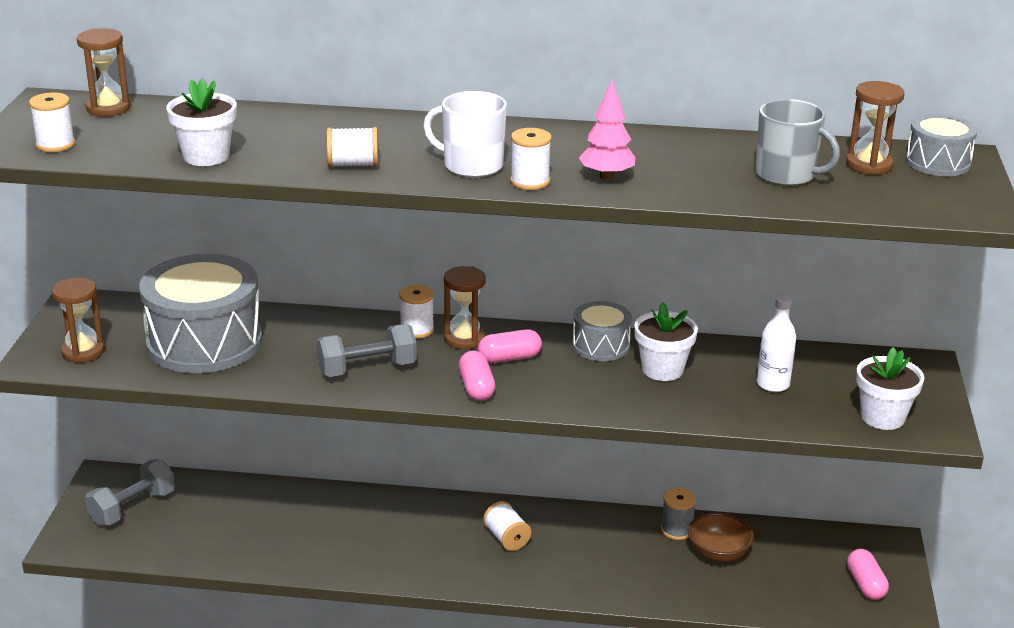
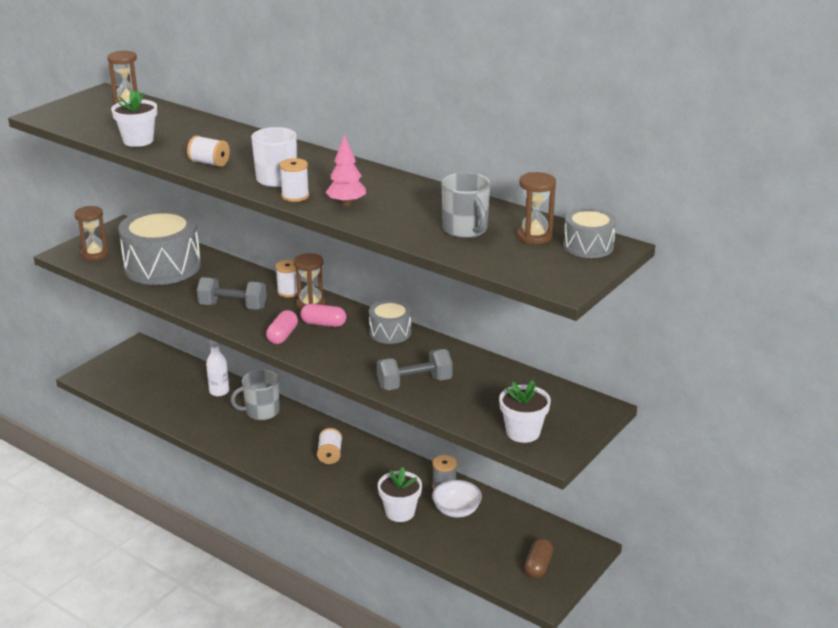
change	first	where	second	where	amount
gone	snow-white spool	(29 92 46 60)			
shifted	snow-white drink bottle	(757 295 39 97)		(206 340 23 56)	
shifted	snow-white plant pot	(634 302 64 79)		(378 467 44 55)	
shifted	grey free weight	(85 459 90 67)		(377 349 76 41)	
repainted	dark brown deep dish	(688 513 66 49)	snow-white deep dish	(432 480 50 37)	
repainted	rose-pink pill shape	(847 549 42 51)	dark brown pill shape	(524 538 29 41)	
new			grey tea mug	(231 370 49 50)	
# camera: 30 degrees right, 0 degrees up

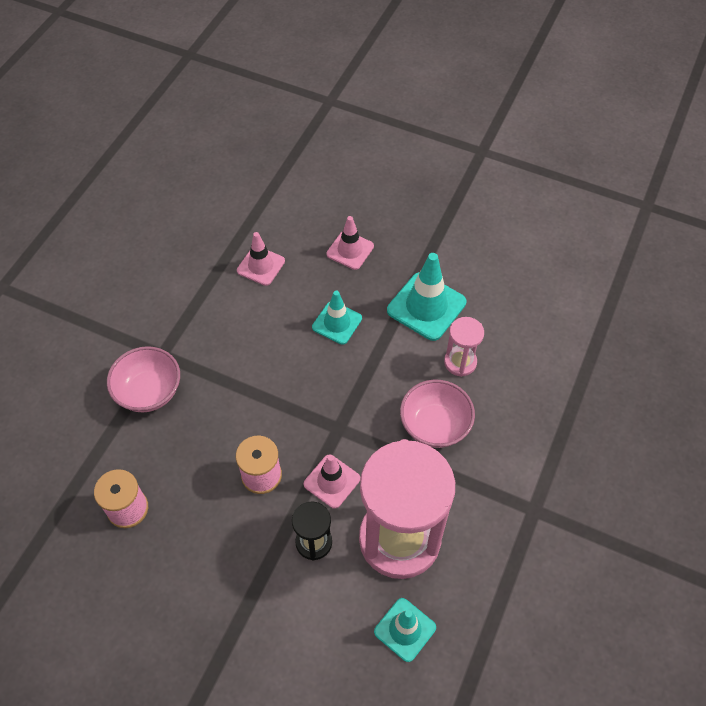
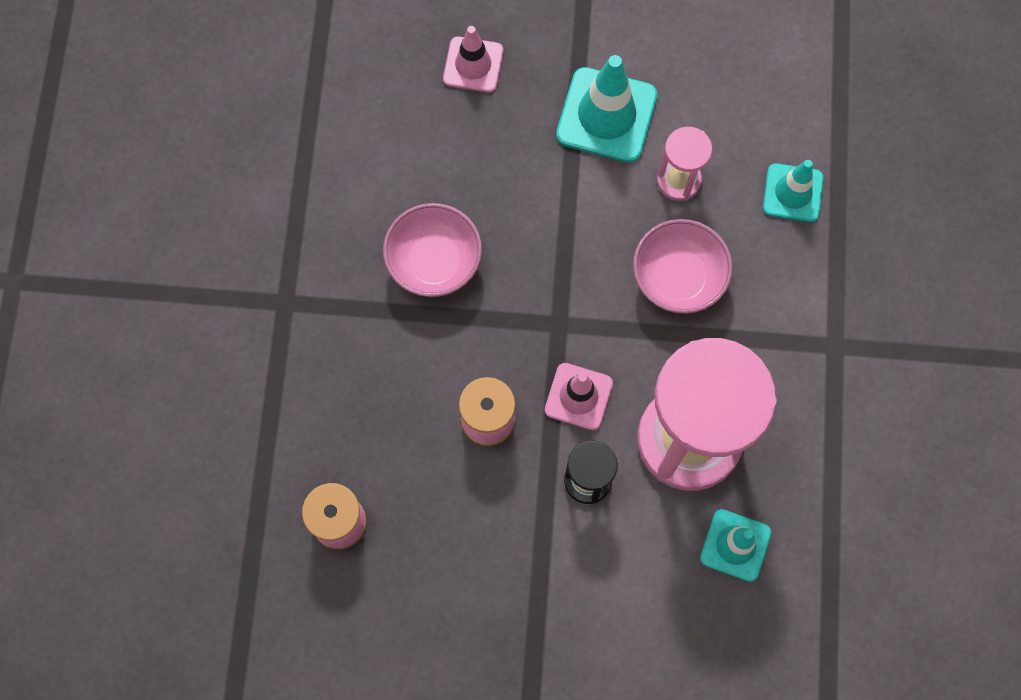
change	first	where	second	where	amount
gone	rose-pink road cone	(237 232 48 54)			
shifted	teal road cone	(312 291 50 54)		(763 160 60 62)	
shifted	rose-pink deep dish	(107 346 73 66)		(383 203 99 94)	
# camera: 20 degrees left, 15 degrees up

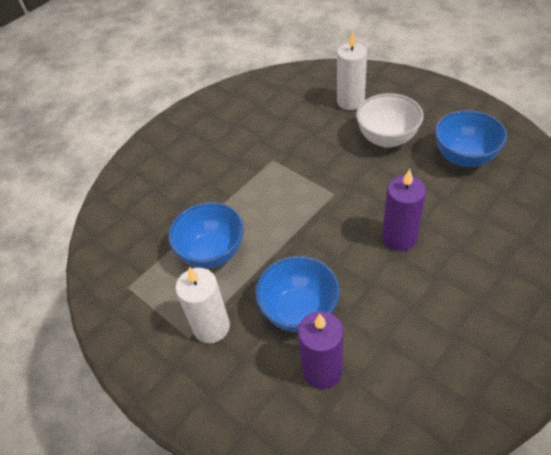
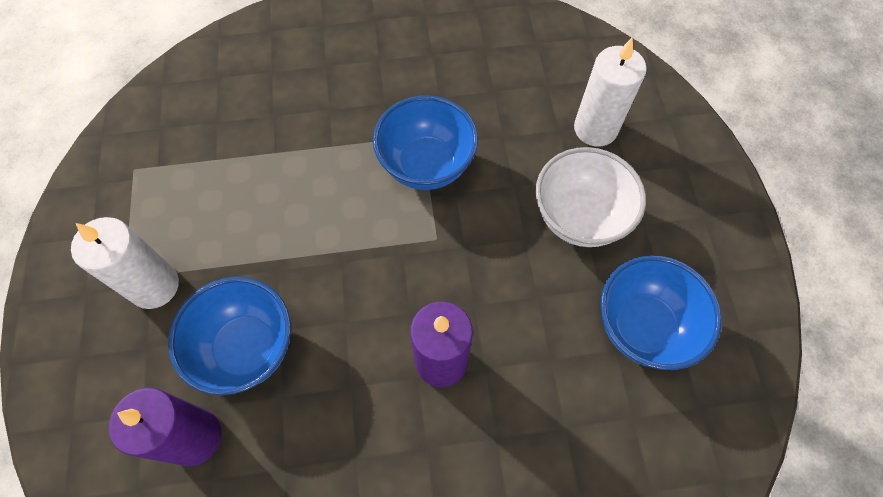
change	first	where	second	where	amount
shifted	cobalt deep dish	(168 202 76 67)		(373 95 105 95)	
# camera: 35 degrees right, 15 degrees up

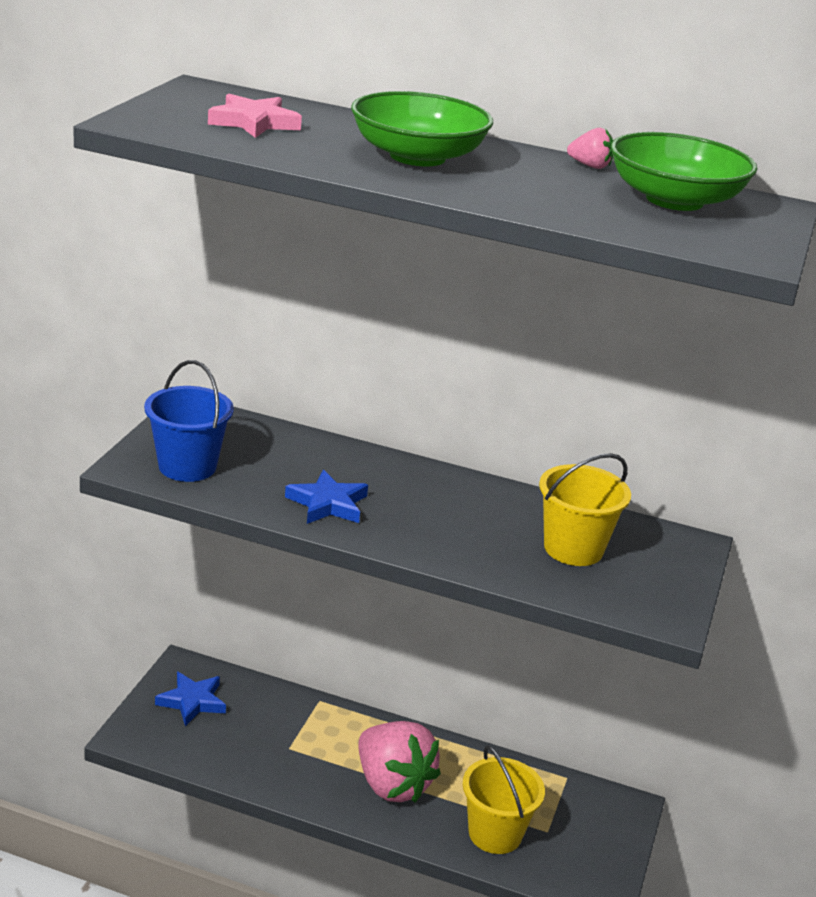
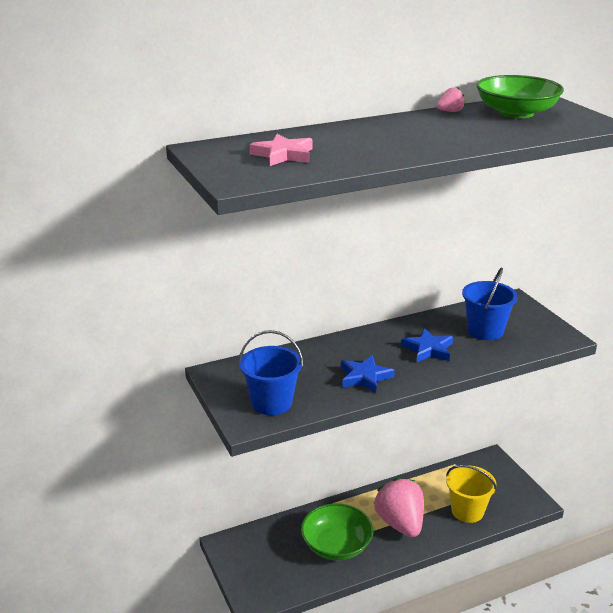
change	first	where	second	where	amount
shifted	leaf-green deep dish	(351 91 142 76)		(301 503 72 57)	
repainted	bright yellow bucket	(539 453 92 113)	cobalt bucket	(462 267 56 73)	
shifted	cobalt star	(155 672 71 54)		(401 328 52 34)	
rotated	rose-pink berry	(358 721 83 82)		(374 478 50 59)	120 degrees counterclockwise
# camera: 40 degrees left, 0 degrees up

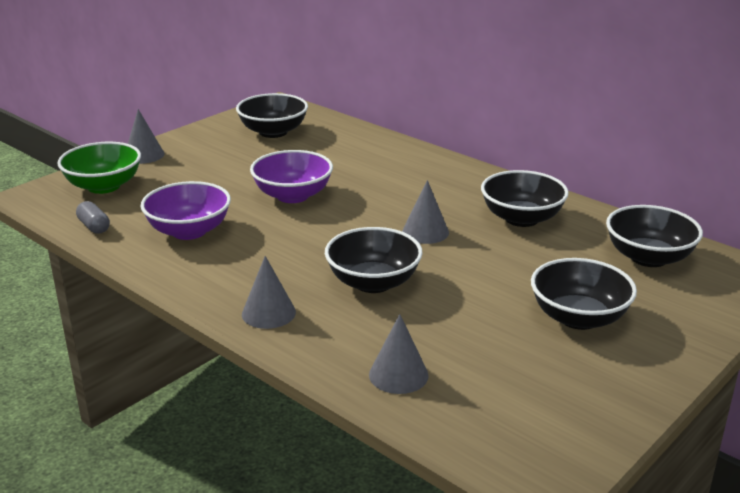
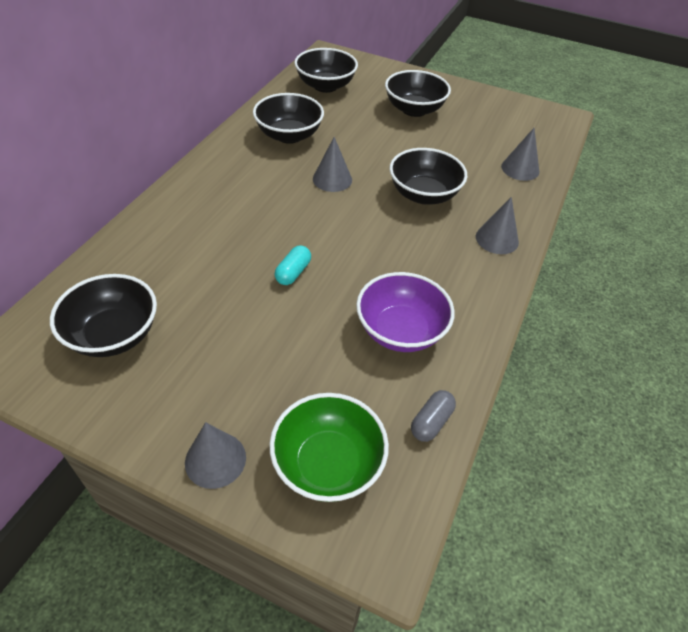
change	first	where	second	where	amount
swapped	purple deep dish	(250 150 83 53)	teal pill shape	(275 245 36 40)	
# camera: 110 degrees left, 20 degrees up

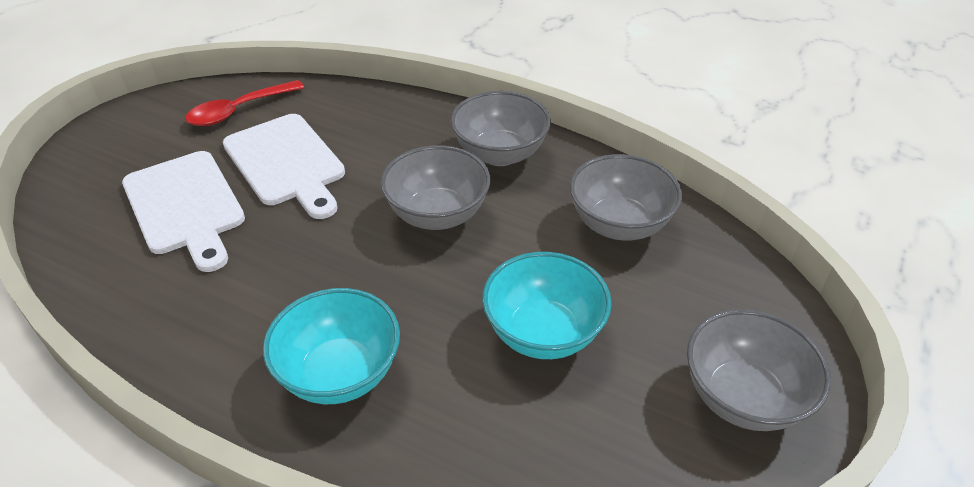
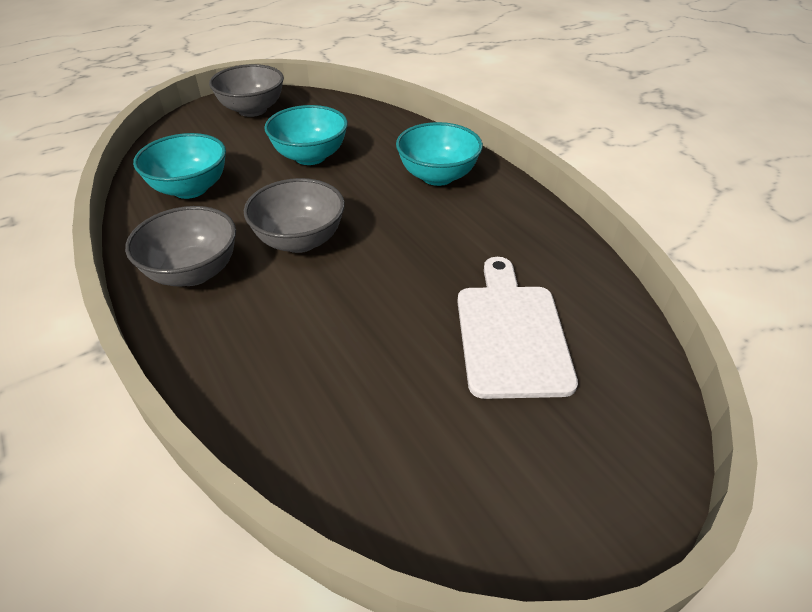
change	first	where	second	where	amount
gone	scarlet teaspoon	(185 80 119 46)			
gone	snow-white chopping board	(223 114 122 105)			
repainted	grey deep dish	(570 154 112 87)	teal deep dish	(133 133 93 66)	
# camera: 150 degrees left, 0 degrees up

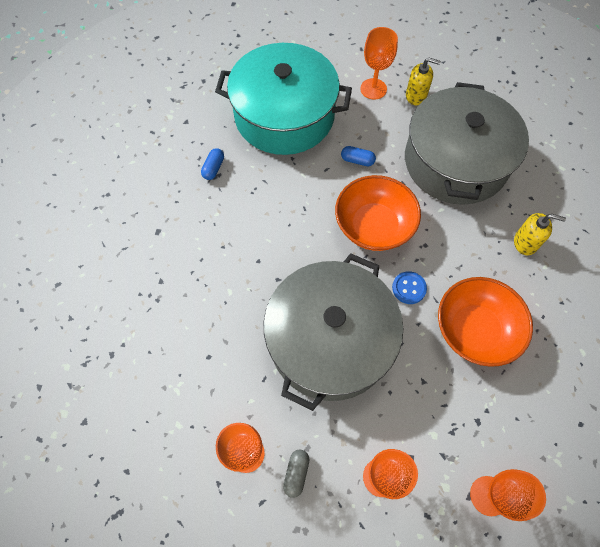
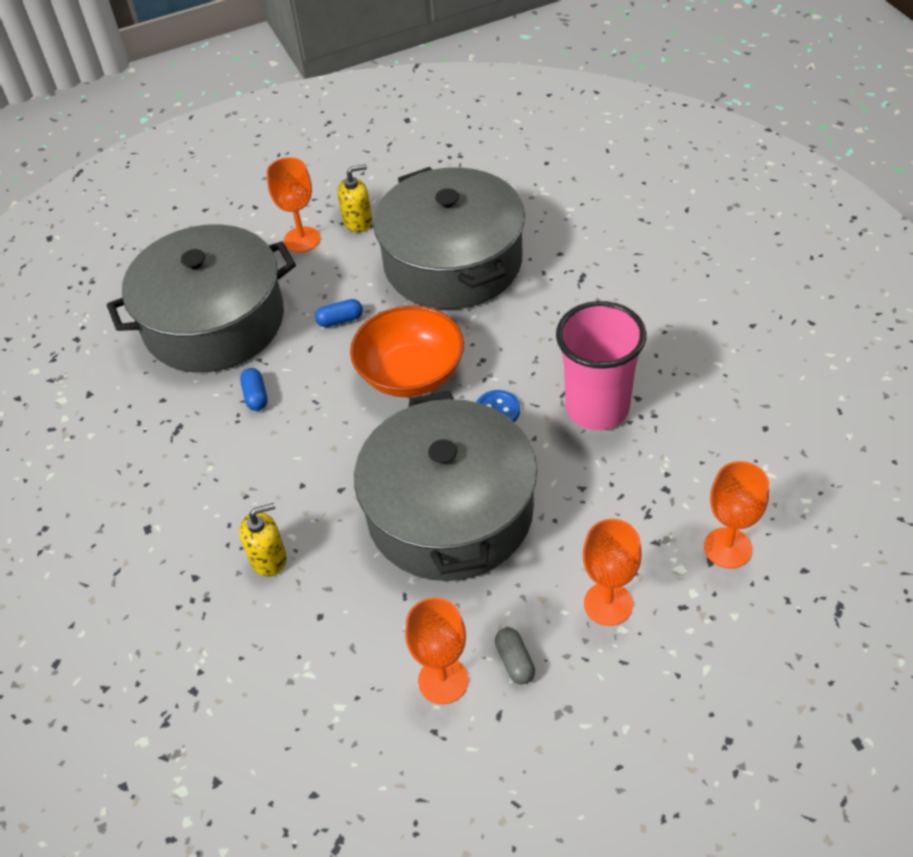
change	first	where	second	where	amount
repainted	teal pot	(215 43 137 112)	grey pot	(107 224 189 148)	
shifted	cobalt pill shape	(201 148 23 32)		(240 368 28 43)	
shifted	bright yellow soap dispenser	(514 213 52 42)		(239 503 47 74)	
swapped	orange-coloured deep dish	(438 277 95 90)	rose-pink cup	(556 301 90 129)	
# camera: 30 degrees left, 15 degrees down

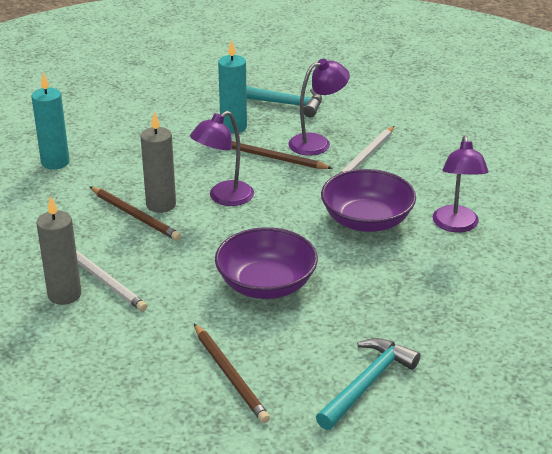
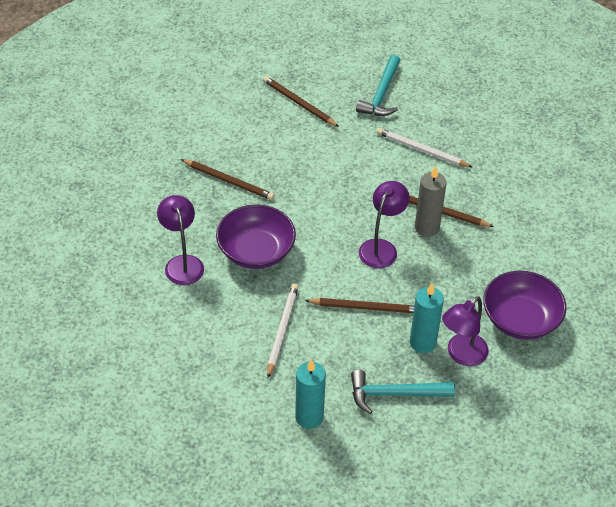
change	first	where	second	where	amount
shifted	purple reading lamp	(288 59 62 97)		(442 296 46 70)	
shifted	teal candle	(32 73 38 97)		(295 359 31 70)	
gone	grey candle	(36 196 45 109)			
shifted	purple deep dish	(215 227 103 72)		(483 271 83 69)	
shifted	teal claw hammer	(316 338 105 92)		(356 55 44 61)	
new			dark brown wooden pencil	(181 159 93 41)	
# camera: 160 degrees right, 15 degrees up

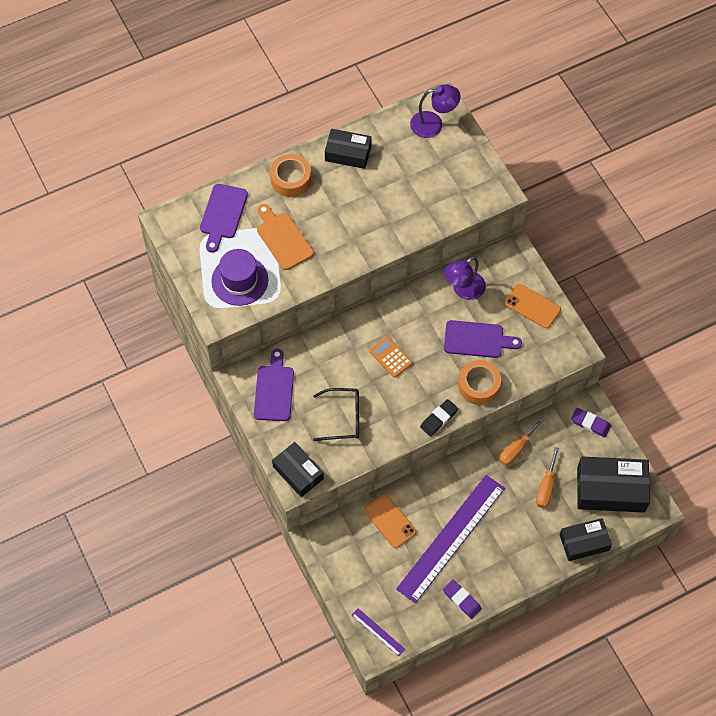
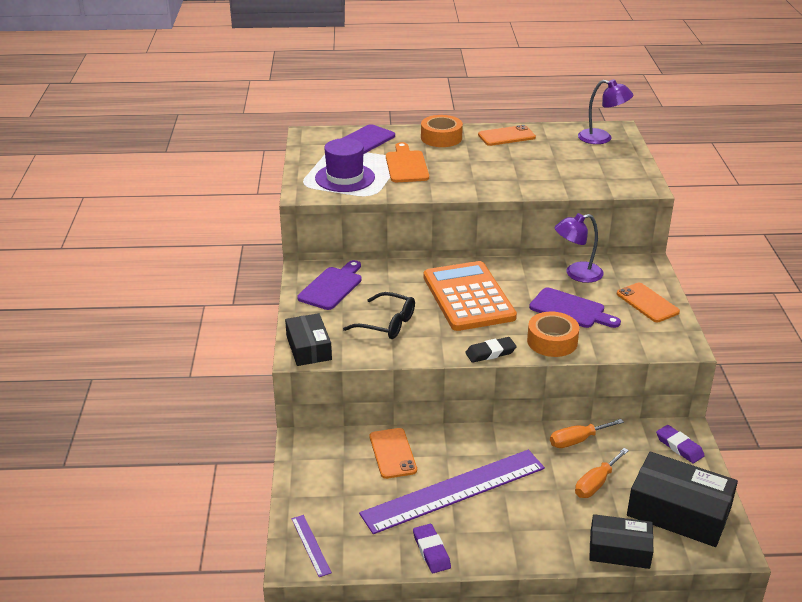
change	first	where	second	where	amount
swapped	black box	(325 129 47 40)	orange-coloured mobile phone	(478 125 58 21)	
scaled	orange-coloured adding machine	(370 337 43 41)		(424 261 93 70)	x2.29
# camera: 25 degrees right, 30 degrees down

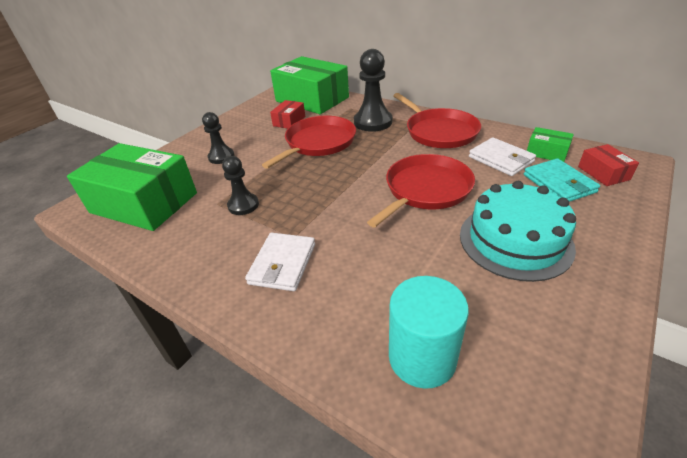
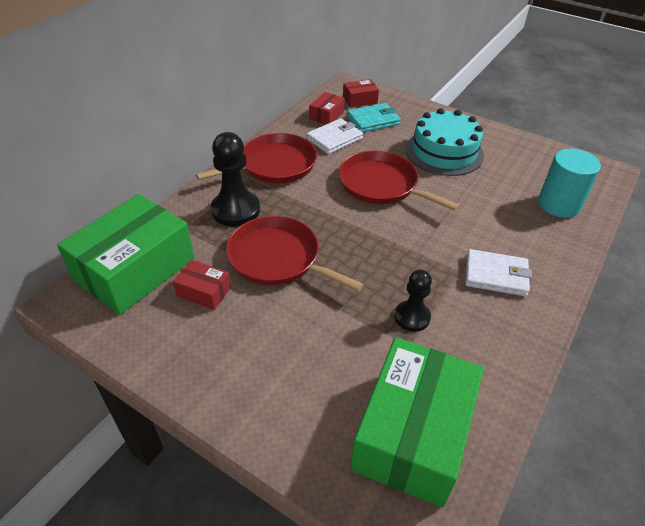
change	first	where	second	where	amount
gone	black chess pawn	(202 112 33 52)			
repainted	leaf-green box	(527 127 47 35)	scarlet box	(309 92 36 33)	
# camera: 95 degrees left, 5 degrees up

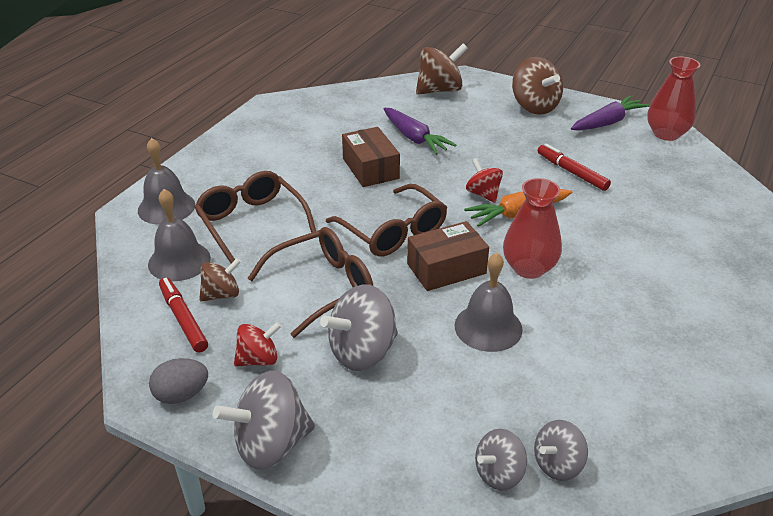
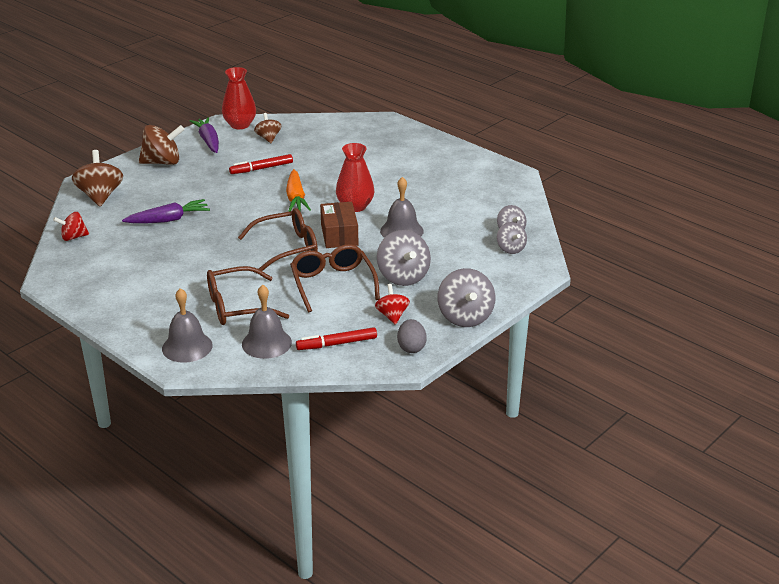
change	first	where	second	where	amount
gone	dark brown box	(342 127 58 60)			
shifted	scarlet spinning top	(466 158 37 45)		(53 212 36 29)	
shifted	dark brown spinning top	(199 258 42 44)		(254 113 27 30)	
# camera: 75 degrees left, 5 degrees down

